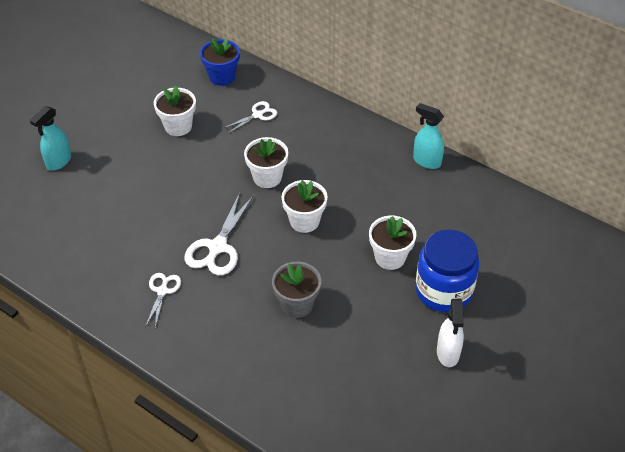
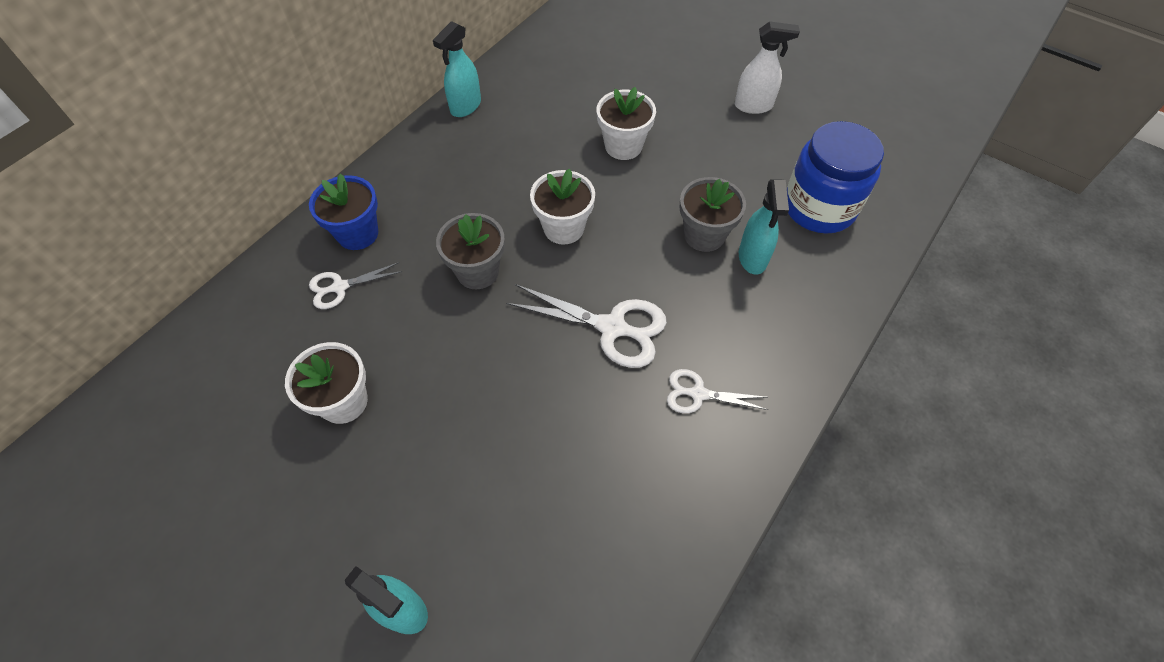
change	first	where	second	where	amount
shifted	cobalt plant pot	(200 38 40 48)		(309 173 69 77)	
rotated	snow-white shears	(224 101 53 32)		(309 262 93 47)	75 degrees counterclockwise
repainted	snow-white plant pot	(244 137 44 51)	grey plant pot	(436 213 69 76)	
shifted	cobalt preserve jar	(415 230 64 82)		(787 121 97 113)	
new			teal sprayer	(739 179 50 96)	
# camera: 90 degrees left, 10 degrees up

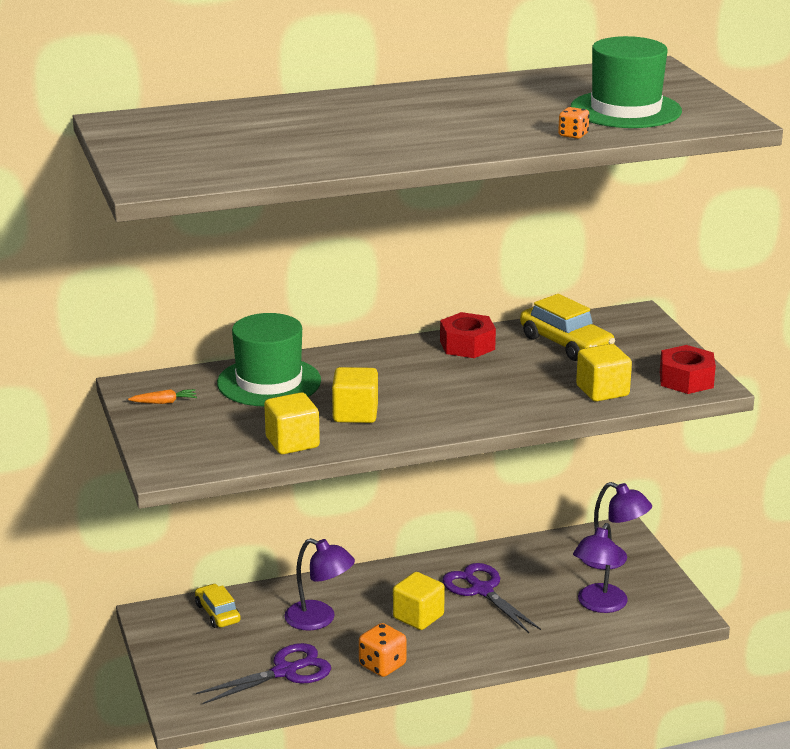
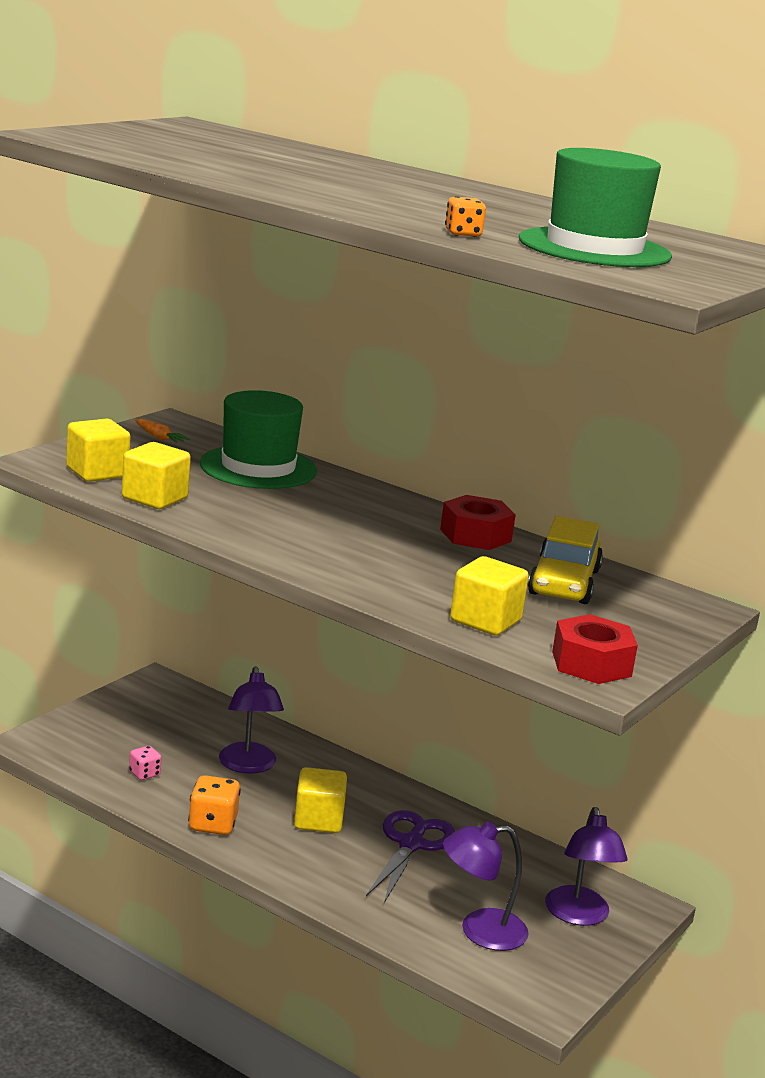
change	first	where	second	where	amount
shifted	bright yellow cube	(332 367 46 56)		(66 419 65 63)	
gone	bright yellow automobile	(195 584 46 44)			
swapped	purple shears	(196 643 135 61)	rose-pink die	(129 746 33 34)	
# camera: 50 degrees right, 5 degrees down

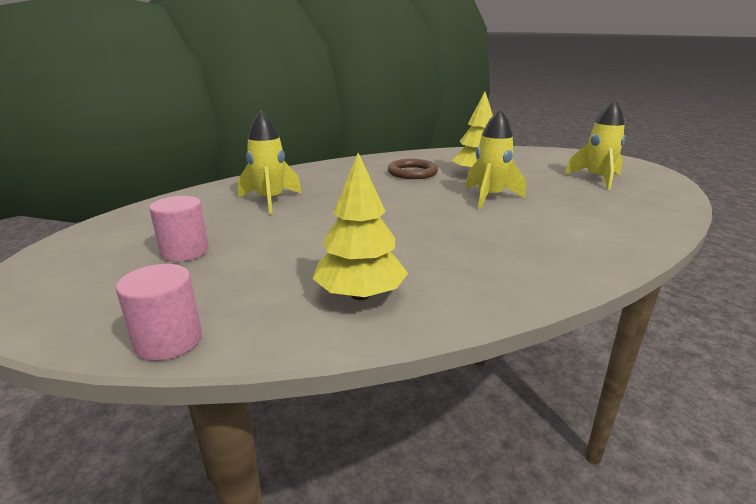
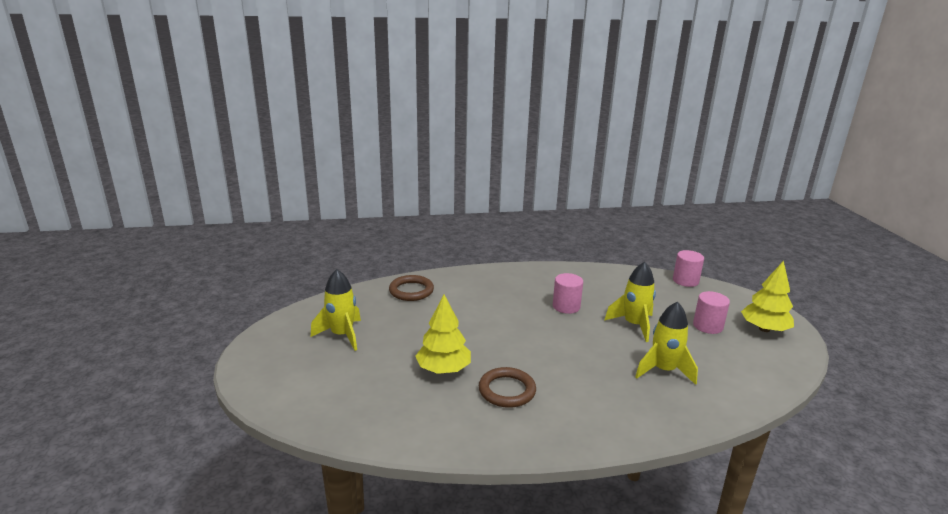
change	first	where	second	where	amount
shifted	bright yellow rocket	(465 109 61 100)		(605 262 51 80)	
shifted	bright yellow fir tree	(313 153 95 147)		(741 261 53 71)	
new			rose-pink solid cylinder	(553 273 30 41)	
new			dark brown ring	(389 275 45 26)	
# camera: 160 degrees left, 0 degrees up

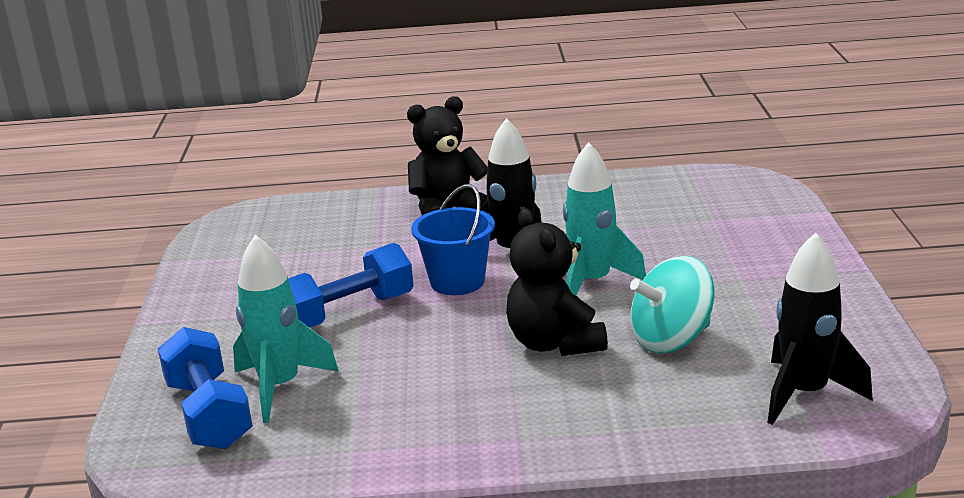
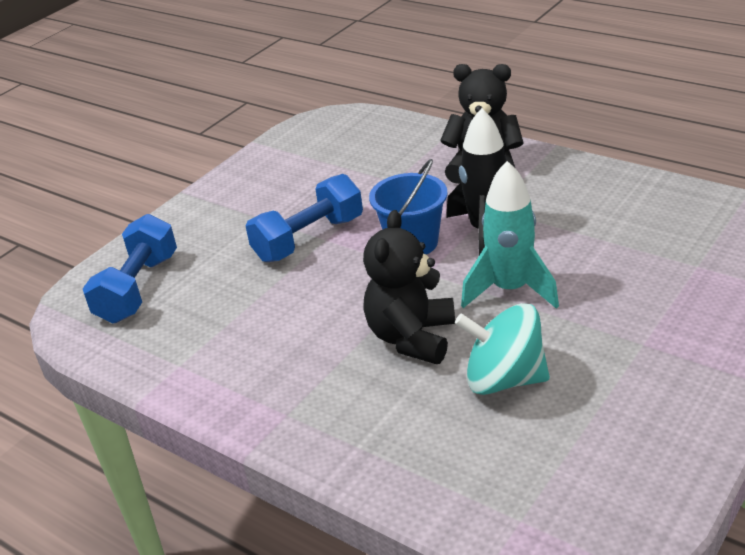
change	first	where	second	where	amount
gone	black rocket	(767 233 106 192)			
gone	teal rocket	(233 235 106 188)			
rotated	cobalt free weight	(288 243 126 85)		(246 174 117 88)	45 degrees counterclockwise
# camera: 40 degrees right, 10 degrees up

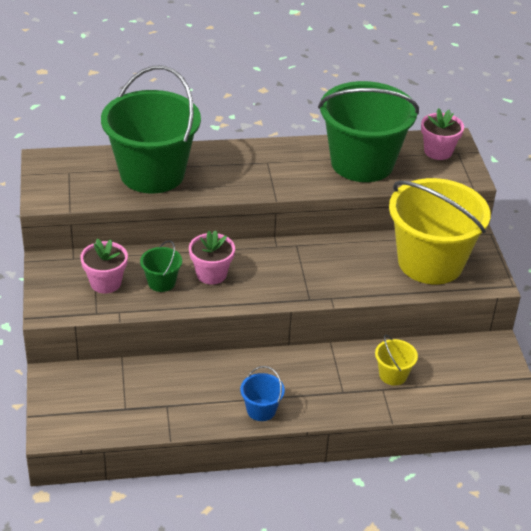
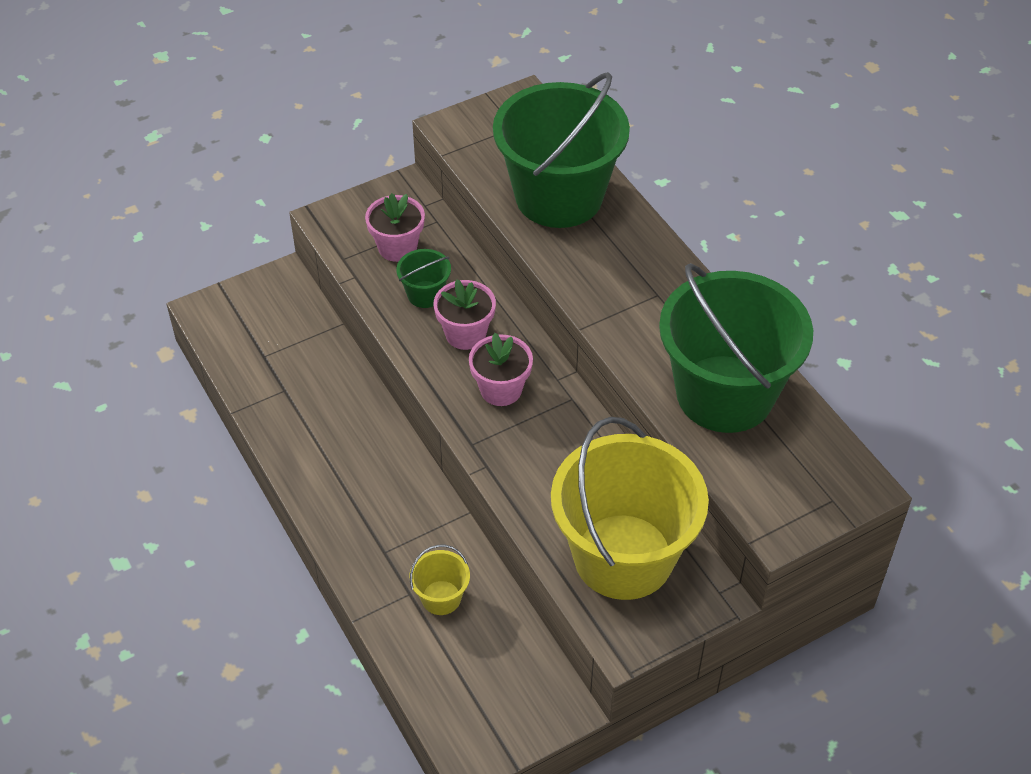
change	first	where	second	where	amount
shifted	rose-pink plant pot	(421 108 43 52)		(469 333 64 73)	
gone	cobalt bucket	(240 366 45 55)			
# camera: 70 degrees right, 10 degrees up

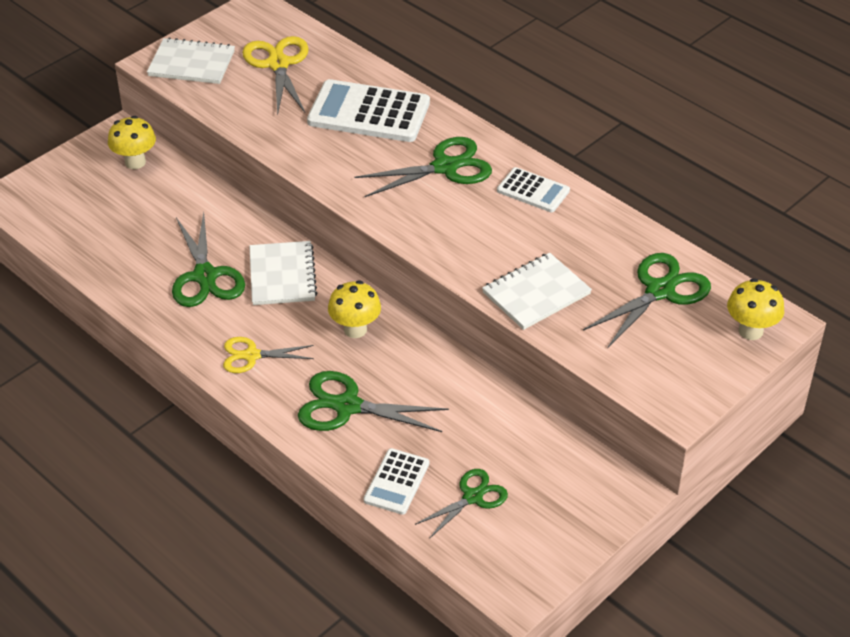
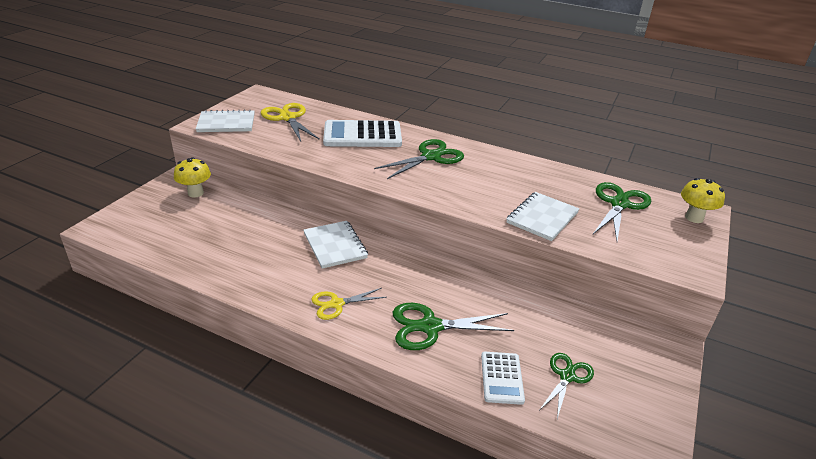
change	first	where	second	where	amount
gone	snow-white adding machine	(497 167 73 45)			
gone	leaf-green shears	(172 212 73 95)			
gone	bright yellow fungus	(328 281 53 57)			
# camera: 20 degrees left, 10 degrees down

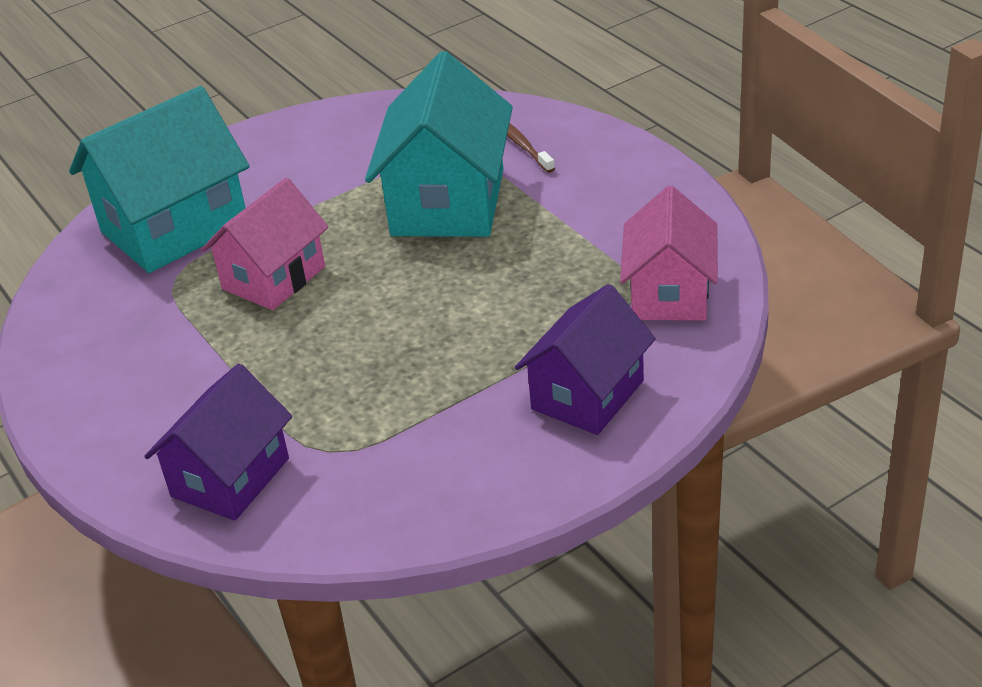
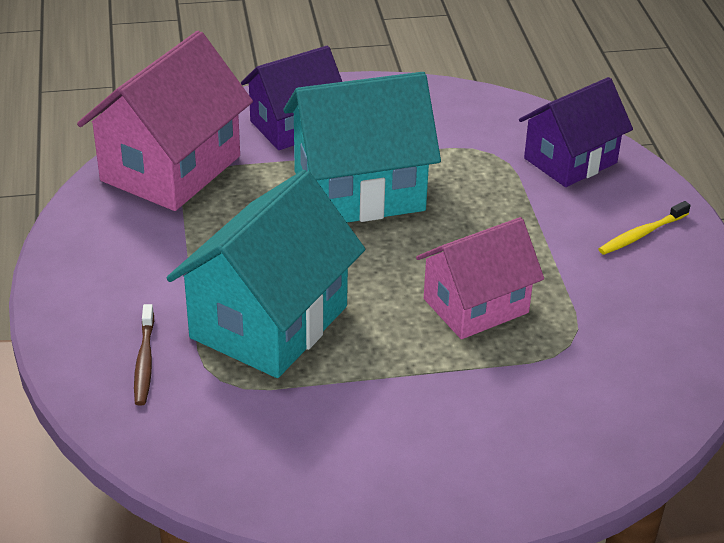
change	first	where	second	where	amount
shifted	teal toy house	(69 86 181 187)		(284 72 157 151)	
scaled	rose-pink toy house	(620 186 98 135)		(77 31 176 180)	x1.51
new			bright yellow tooth brush	(598 201 93 54)	
# camera: 160 degrees left, 0 degrees up

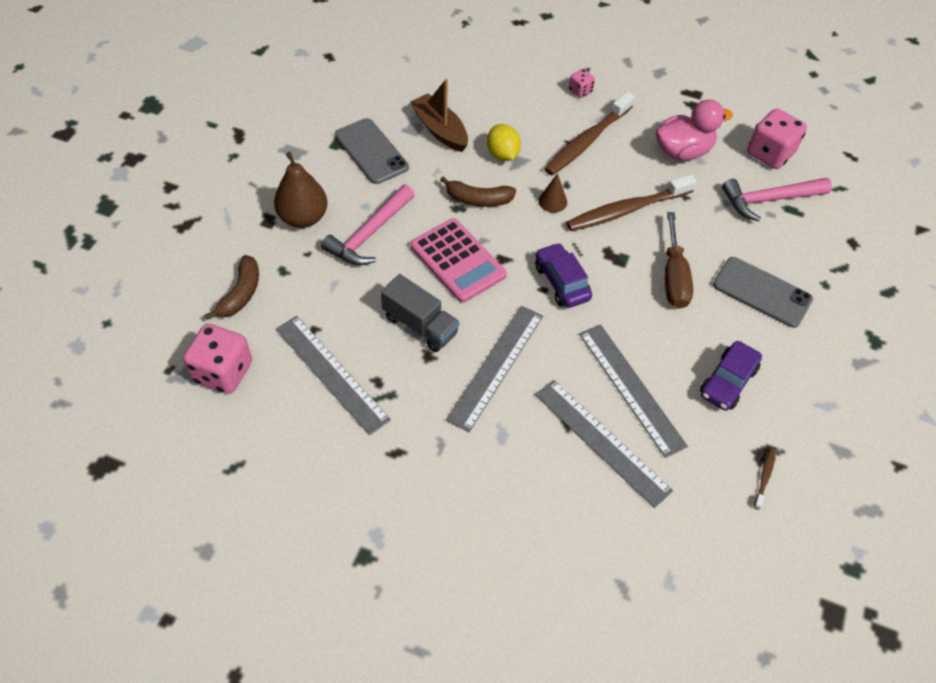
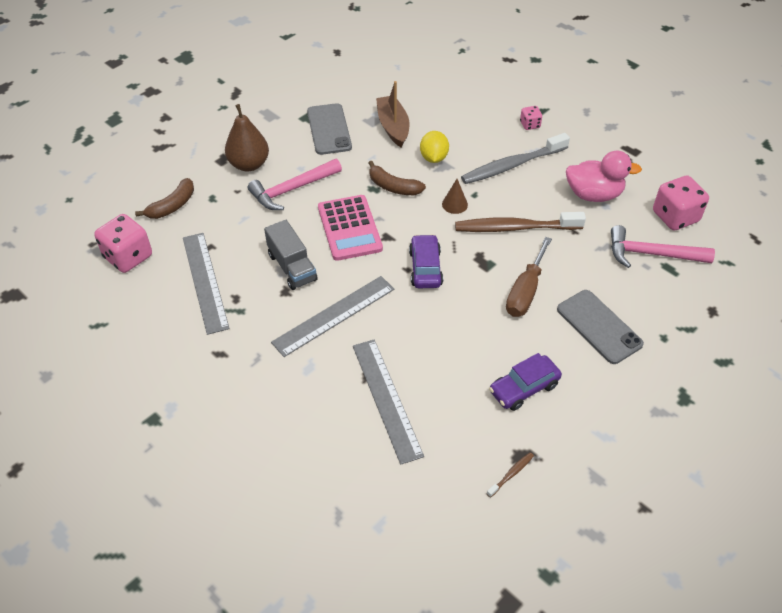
change	first	where	second	where	amount
repainted	dark brown tooth brush	(544 92 91 84)	grey tooth brush	(461 133 109 51)	
gone	grey ruler	(579 324 109 134)			
# camera: 25 degrees right, 5 degrees down

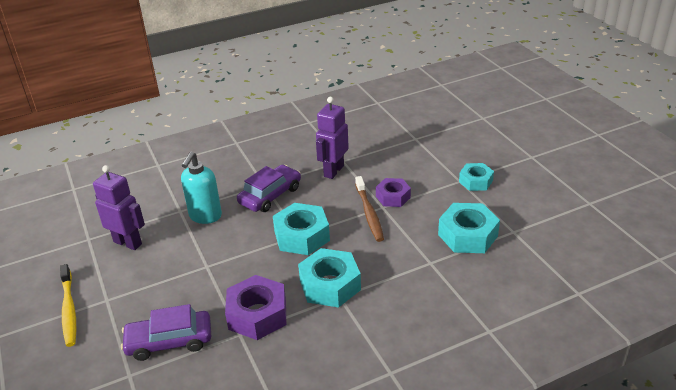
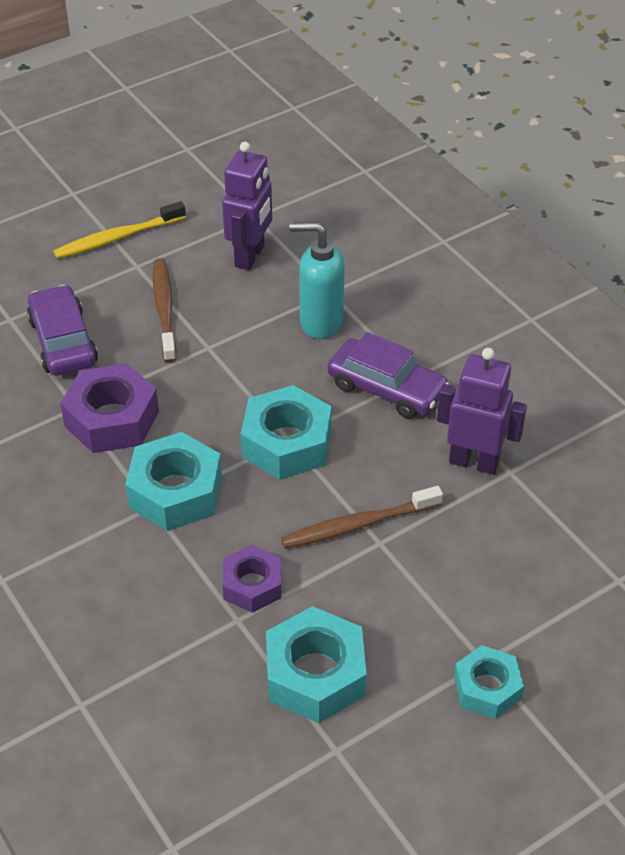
change	first	where	second	where	amount
shifted	purple nut	(376 178 35 29)		(223 545 58 68)	
new			dark brown tooth brush	(153 258 24 105)	
# camera: 80 degrees right, 10 degrees up

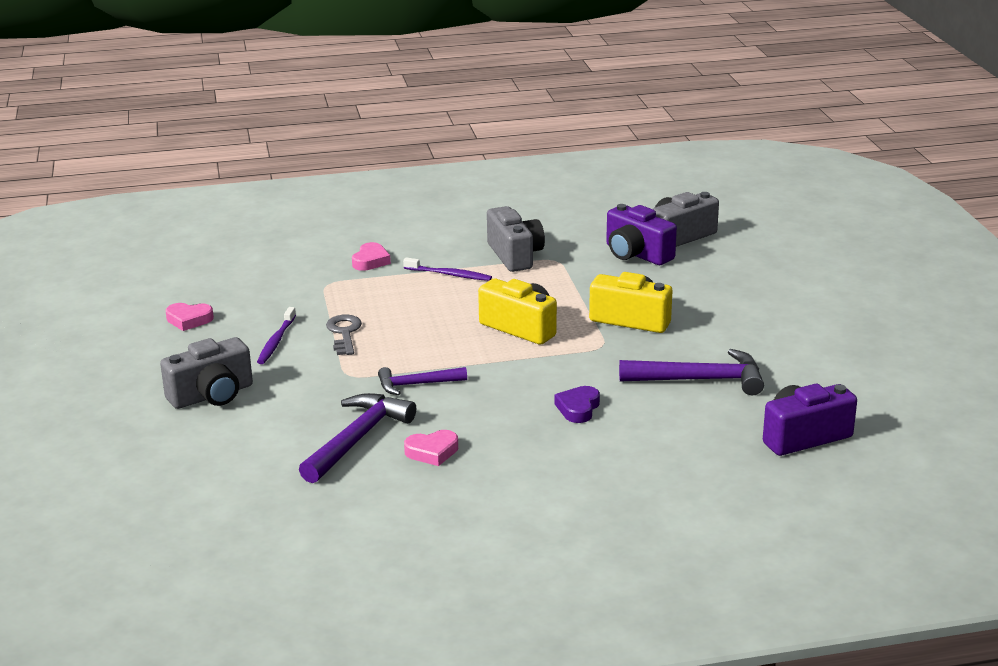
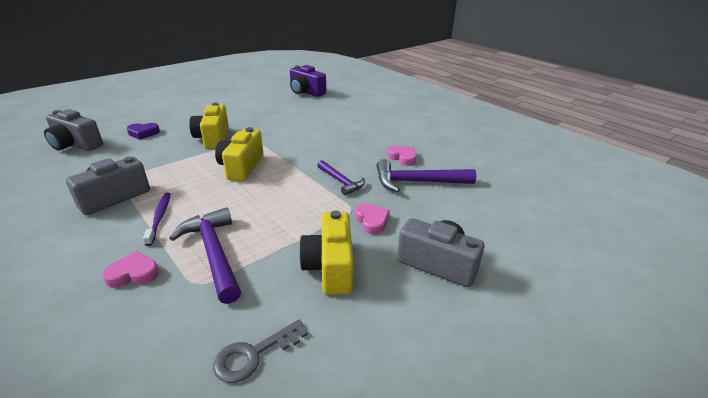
change	first	where	second	where	amount
gone	purple compact camera	(606 204 71 61)			
shifted	rose-pink love heart	(166 303 48 28)		(355 203 35 32)	
swapped	purple tooth brush	(257 307 39 57)	bright yellow compact camera	(299 210 55 85)	
shifted	grey door key	(326 315 36 40)		(213 319 95 64)	
shifted	purple claw hammer	(619 349 145 46)		(169 207 72 97)	
shifted	purple love heart	(555 386 45 37)		(127 123 33 17)	
# camera: 120 degrees left, 5 degrees up

